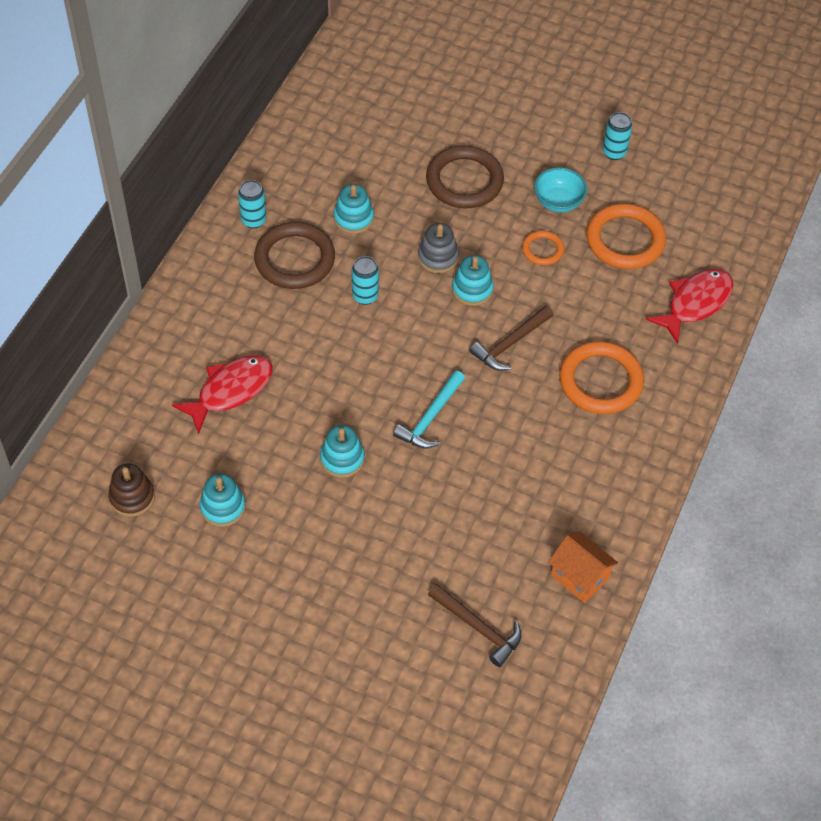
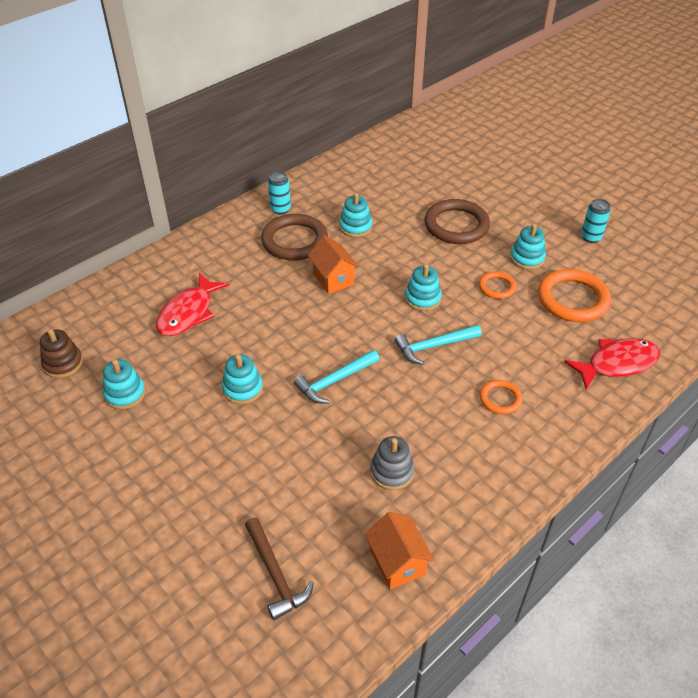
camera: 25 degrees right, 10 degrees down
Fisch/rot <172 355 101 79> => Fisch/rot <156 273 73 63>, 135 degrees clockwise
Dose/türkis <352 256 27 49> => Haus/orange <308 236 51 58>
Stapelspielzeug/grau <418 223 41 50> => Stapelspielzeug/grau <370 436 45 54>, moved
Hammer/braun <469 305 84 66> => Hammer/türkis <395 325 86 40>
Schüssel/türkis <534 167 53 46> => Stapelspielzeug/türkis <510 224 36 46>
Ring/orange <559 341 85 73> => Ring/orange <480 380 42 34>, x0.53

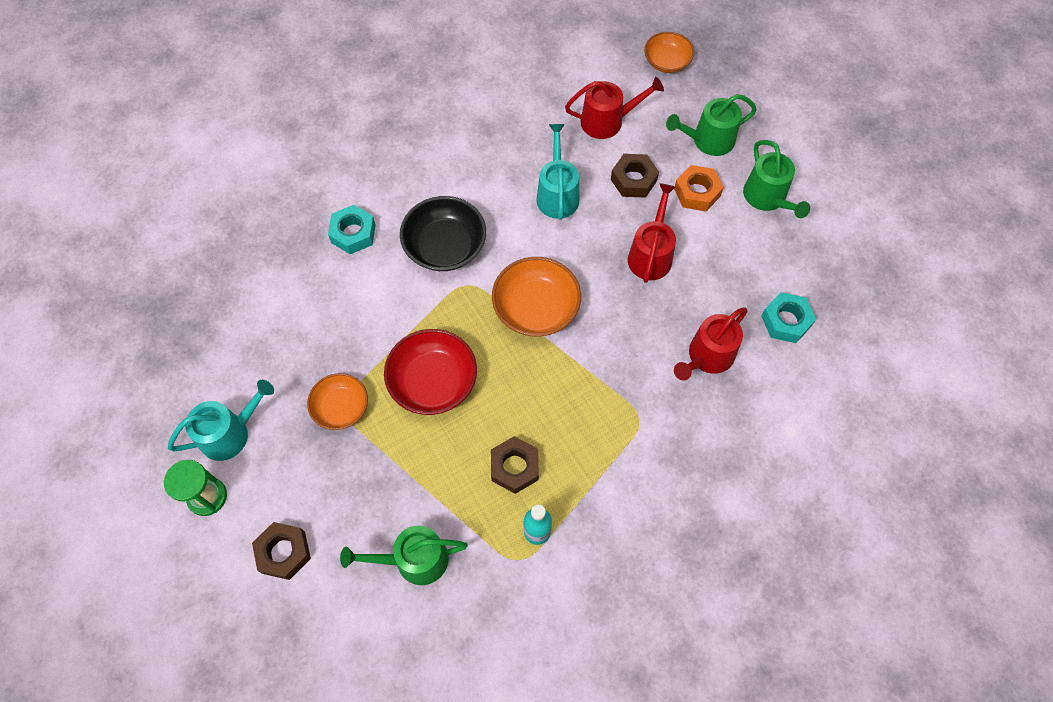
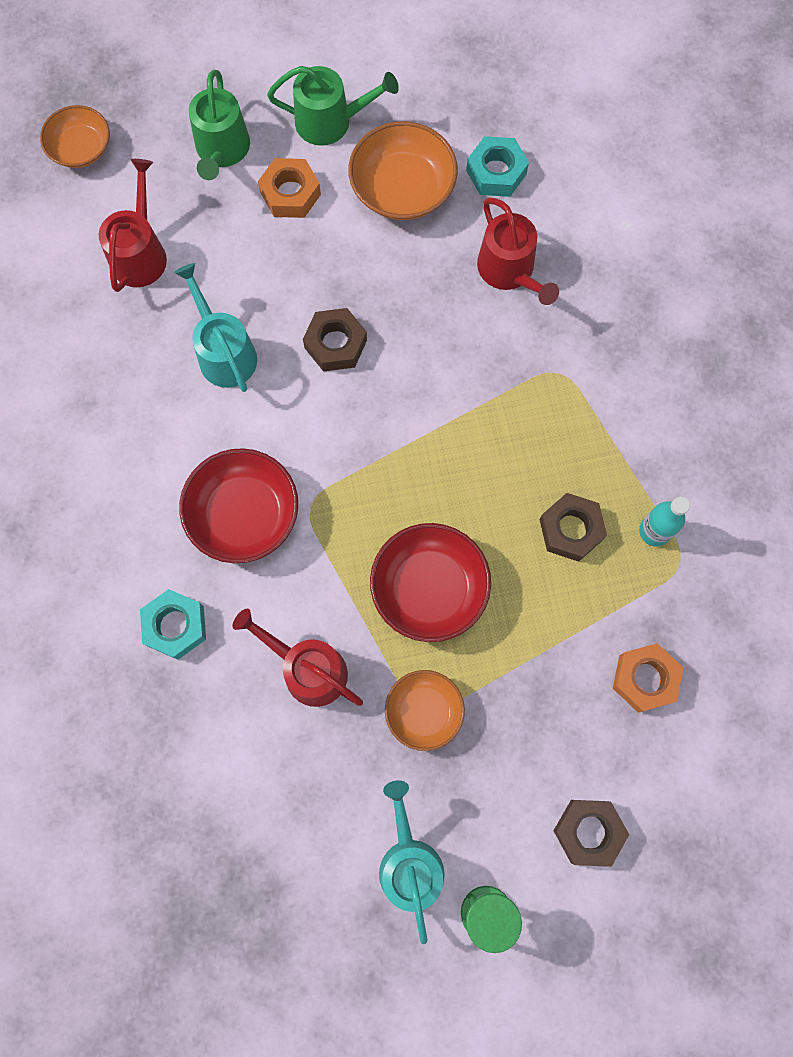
camera: 70 degrees left, 10 degrees up
Gießkanne/grün <340 526 128 59> => Sechskantmutter/orange <613 643 70 70>
Schüssel/schwarz <400 196 86 75> => Schüssel/rot <179 448 119 115>
Schüssel/orange <492 257 89 79> => Schüssel/orange <348 121 110 99>, moved
Gießkanne/türkis <536 124 43 96> => Gießkanne/türkis <174 263 83 129>, 45 degrees clockwise
Sechskantmutter/braun <611 154 48 44> => Sechskantmutter/braun <303 308 64 64>, moved
Gießkanne/rot <628 183 48 100> => Gießkanne/rot <232 609 131 98>, moved

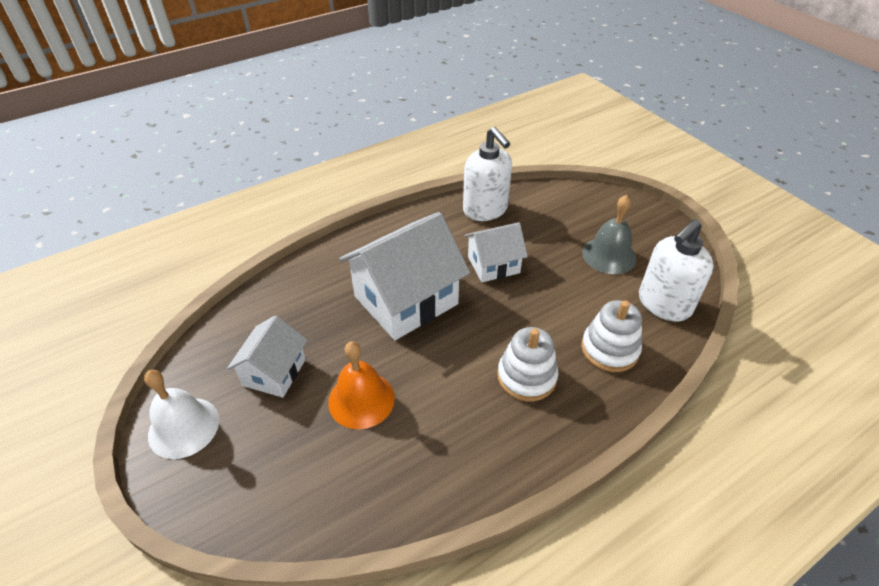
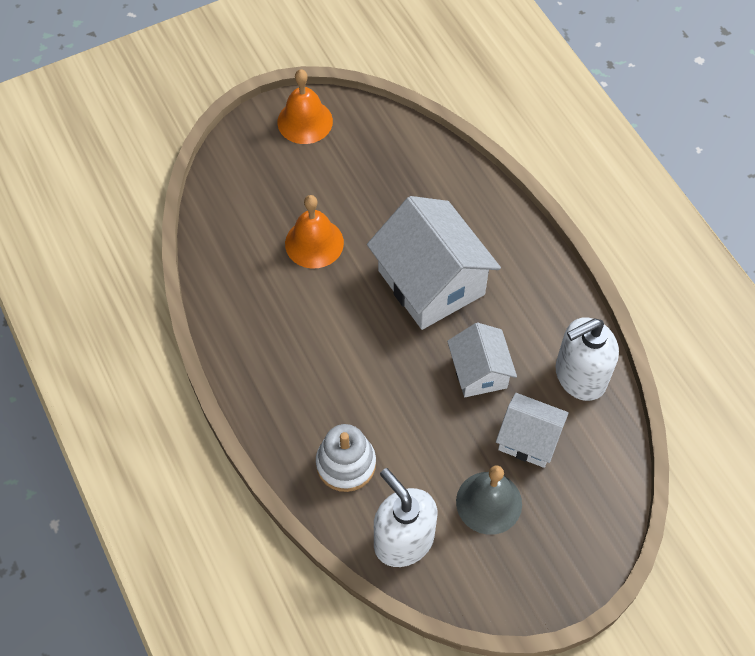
camera: 95 degrees right, 15 degrees up
Glocke/weiß <144 370 75 89> => Glocke/orange <277 69 56 75>
Haus/weiß <227 315 80 83> => Haus/weiß <496 393 73 75>, moved
Stapelspielzeug/weiß <497 327 61 74> => nothing

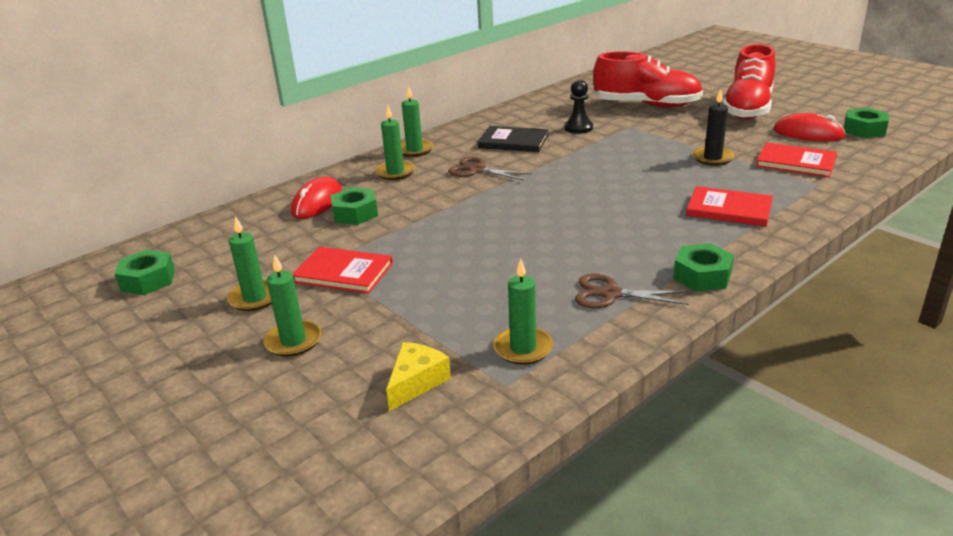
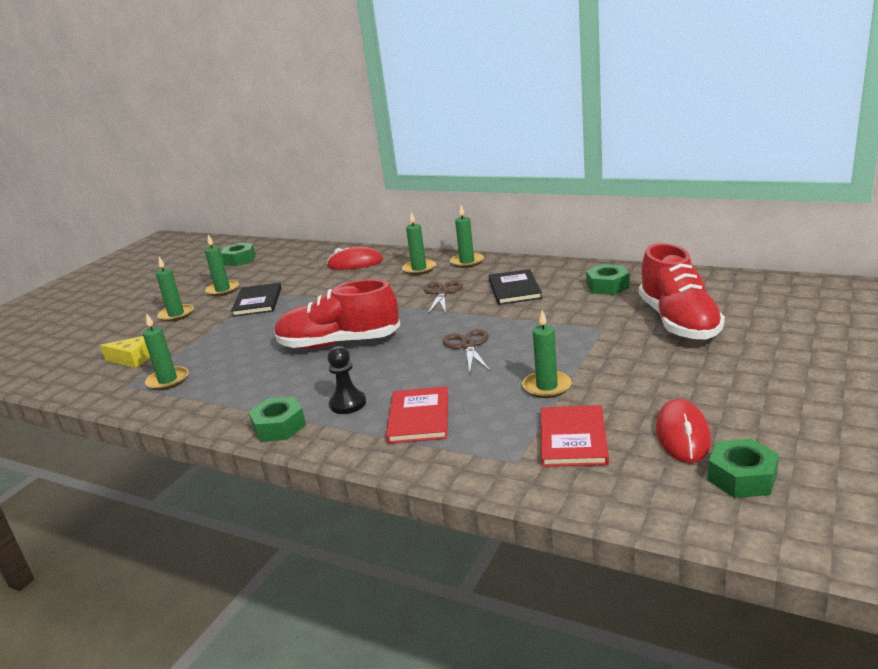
camera: 70 degrees right, 5 degrees down
Buch/rot <292 247 101 47> => Buch/schwarz <231 283 50 34>
Sechskantmutter/grün <330 187 48 38> => Sechskantmutter/grün <586 264 43 31>, moved
Bauer/schwarz <565 79 28 55> => Bauer/schwarz <327 346 39 68>, moved
Schere/braun <575 274 114 34> => Schere/braun <443 329 47 44>, moved
Kerze/schwarz <692 89 43 77> => Kerze/grün <522 310 50 88>
Schuh/rot <723 44 53 75> => Schuh/rot <274 279 126 70>, moved

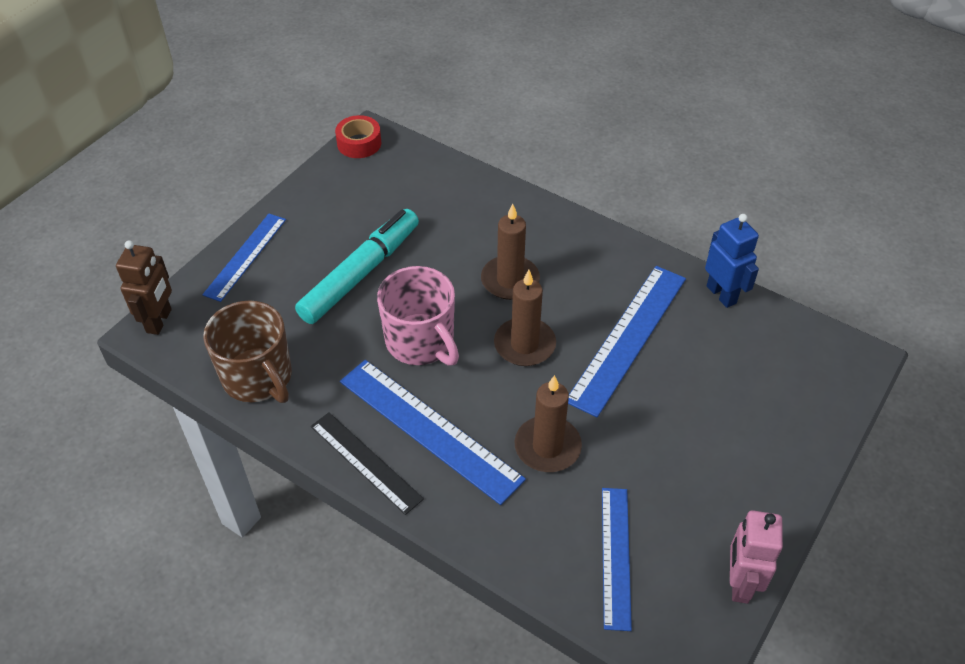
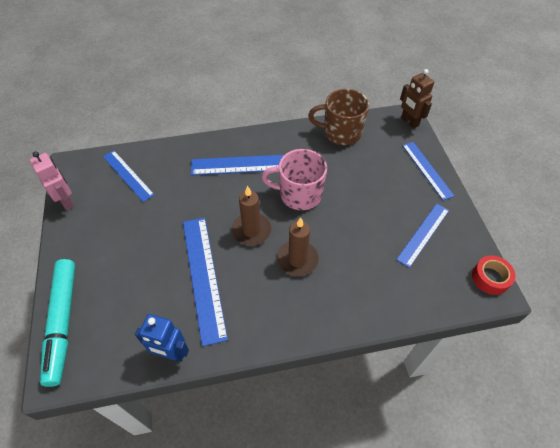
camera: 135 degrees right, 5 degrees up
Filzstift/türkis <295 209 124 115> => Filzstift/türkis <40 259 35 128>, moved
Lineal/schwarz <311 412 113 103> => nothing
Kerze/braun <515 375 67 97> => nothing
nothing => Lineal/blau <396 204 53 64>

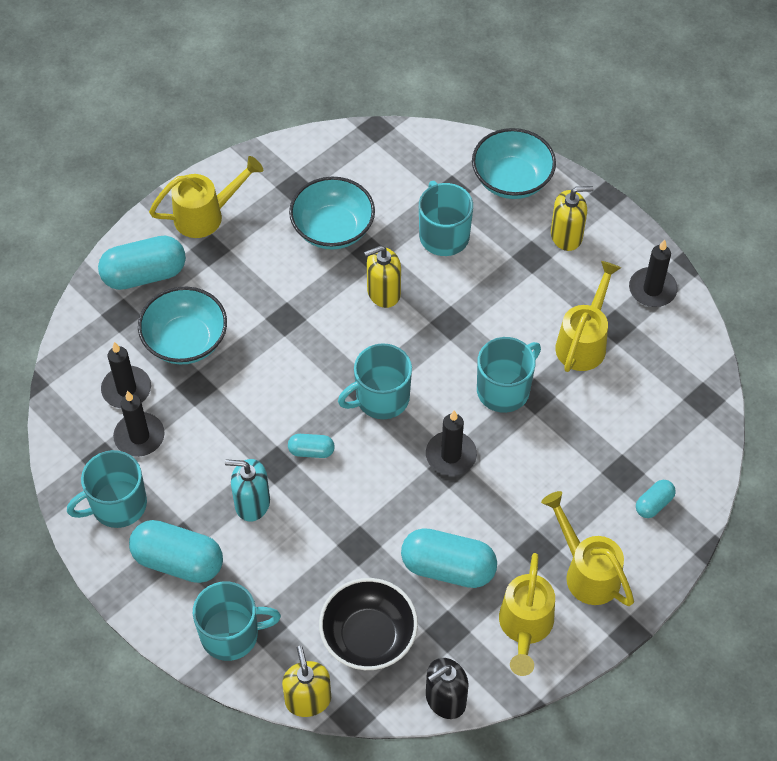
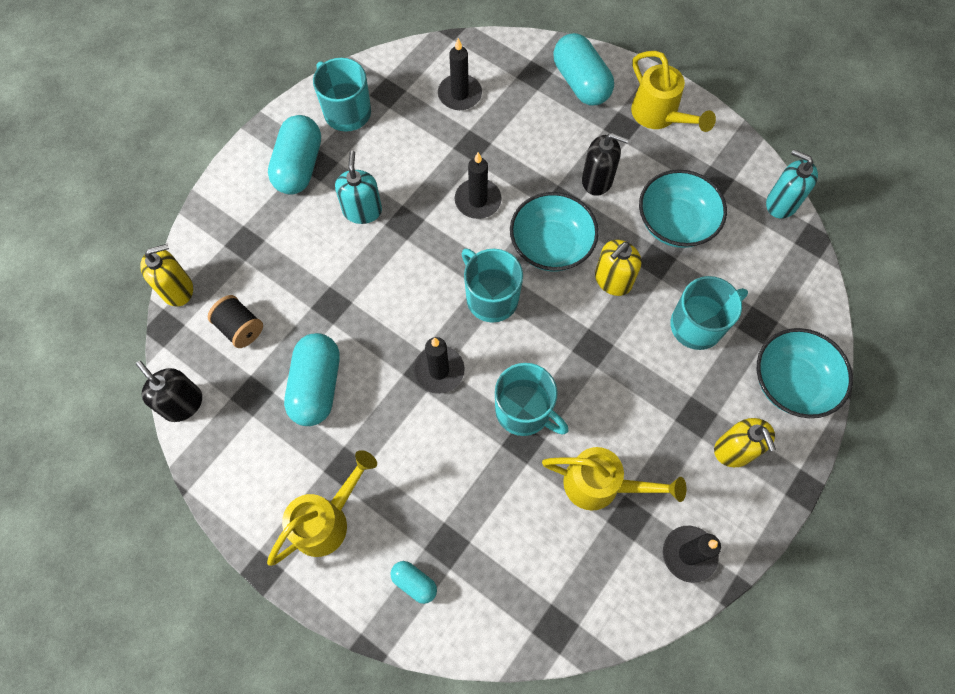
camera: 80 degrees right, 10 degrees up
Kerze/schwarz <113 391 52 66> => Kerze/schwarz <455 152 47 67>, moved
Schüssel/türkis <138 287 89 77> => Schüssel/türkis <510 192 89 80>, moved
Tasse/türkis <193 581 88 80> => nothing
Kapsel/türkis <288 434 47 24> => nothing
Schüssel/schwarz <319 578 99 92> => Garnrolle/schwarz <208 295 55 53>
Seifenspender/gelb <364 246 37 62> => Seifenspender/gelb <595 240 47 56>, 105 degrees counterclockwise
Gießkanne/gelb <499 553 56 123> => nothing
nothing => Seifenspender/schwarz <582 133 47 63>
nothing => Seifenspender/türkis <766 149 52 70>

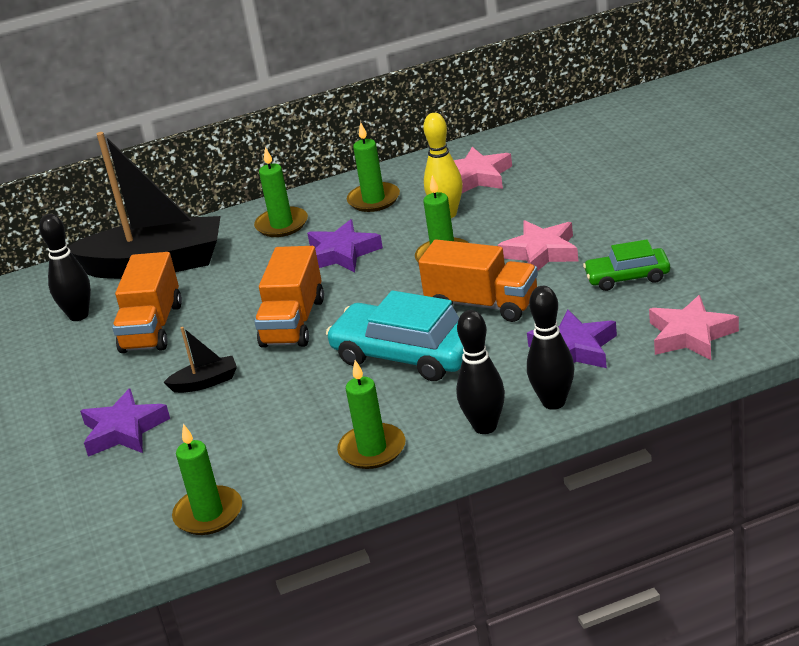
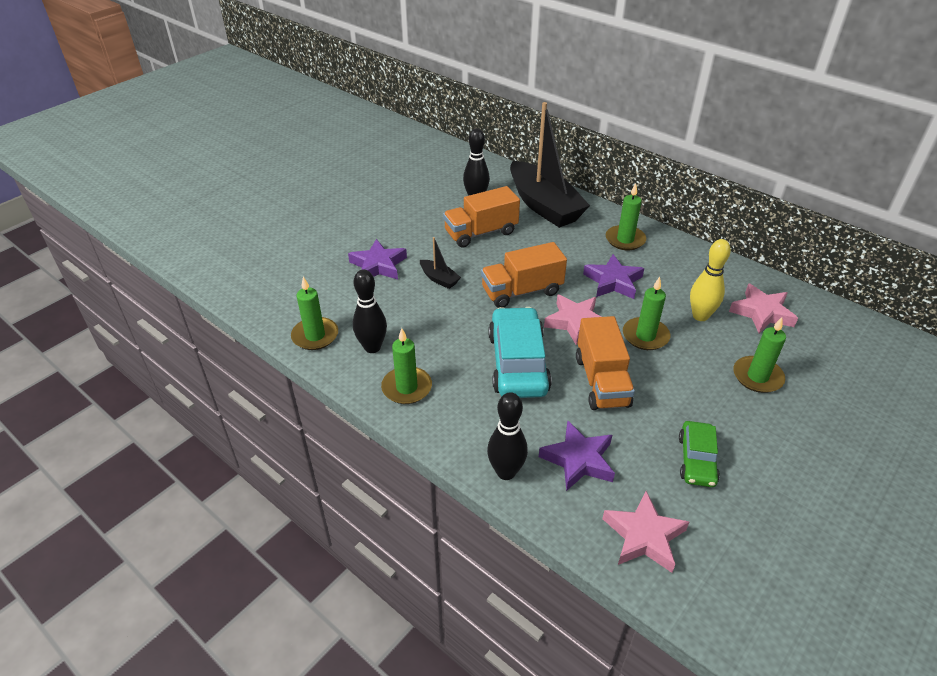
camera: 55 degrees right, 10 degrees up
Kerze/grün <347 122 53 90> => Kerze/grün <733 317 53 76>, moved
Bowlingkegel/schwarz <456 310 49 124> => Bowlingkegel/schwarz <353 269 34 84>, moved
Stern/rosa <498 220 81 51> => Stern/rosa <544 295 57 50>, moved
Auto/grün <583 239 87 52> => Auto/grün <679 421 41 66>, 135 degrees counterclockwise

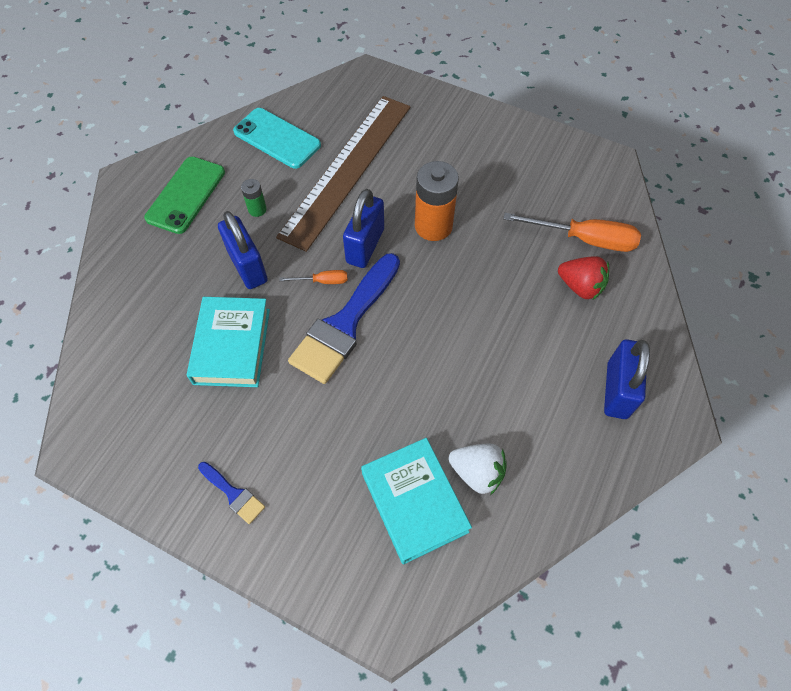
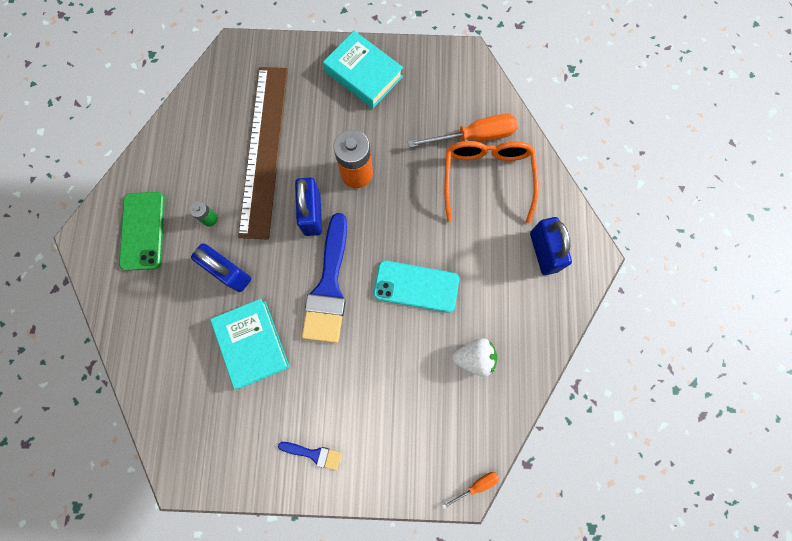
camera: 25 degrees left, 15 degrees up
Handy/türkis <233 108 88 61> => Handy/türkis <374 260 85 53>, moved
Schraubenzieher/orange <279 270 68 14> => Schraubenzieher/orange <442 472 57 37>, moved
Buch/türkis <361 438 111 127> => Buch/türkis <323 31 80 77>, moved
Erdbeere/rot <558 256 51 44> => Brille/orange <444 141 95 82>

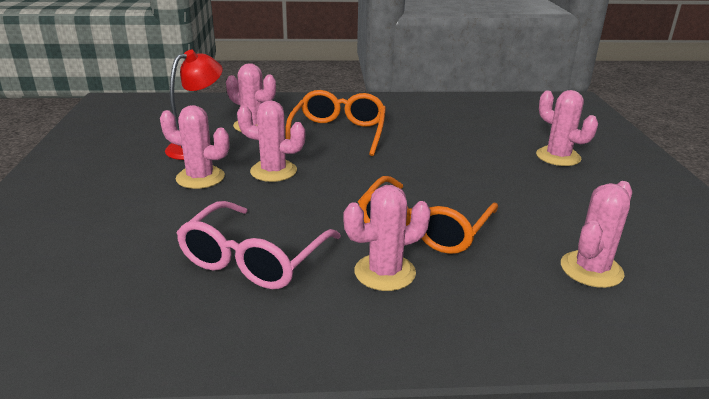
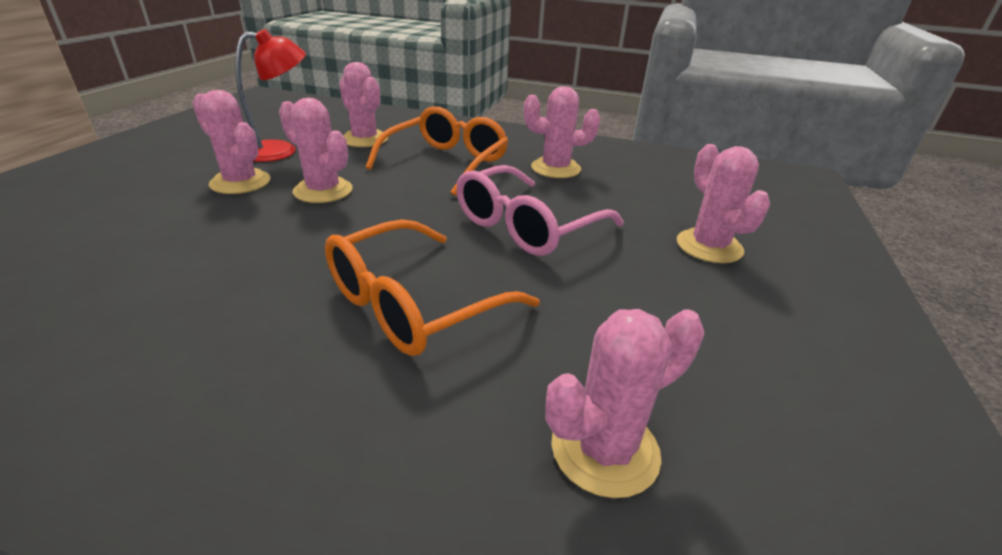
camera: 20 degrees right, 5 degrees up
Brille/rosa <177 201 164 88> => Brille/rosa <456 165 167 91>, moved
Kaktus/rosa <343 185 88 106> => Kaktus/rosa <524 86 76 92>, moved

